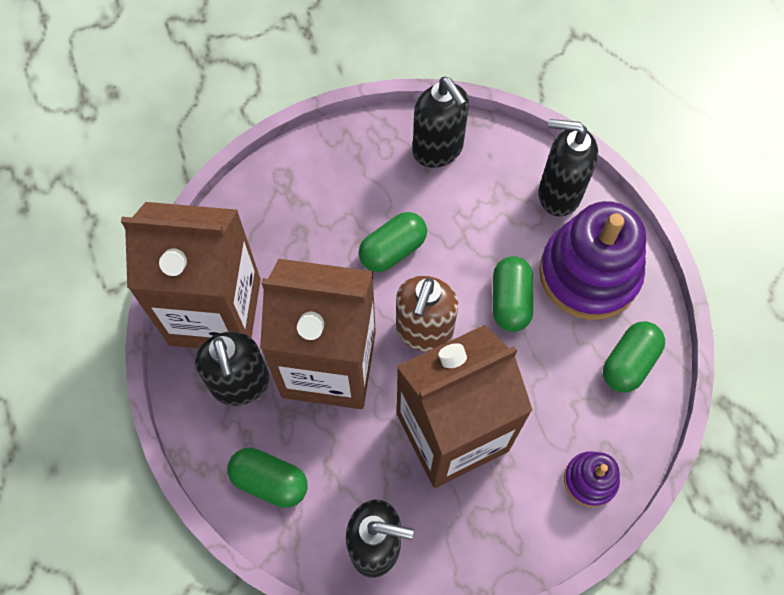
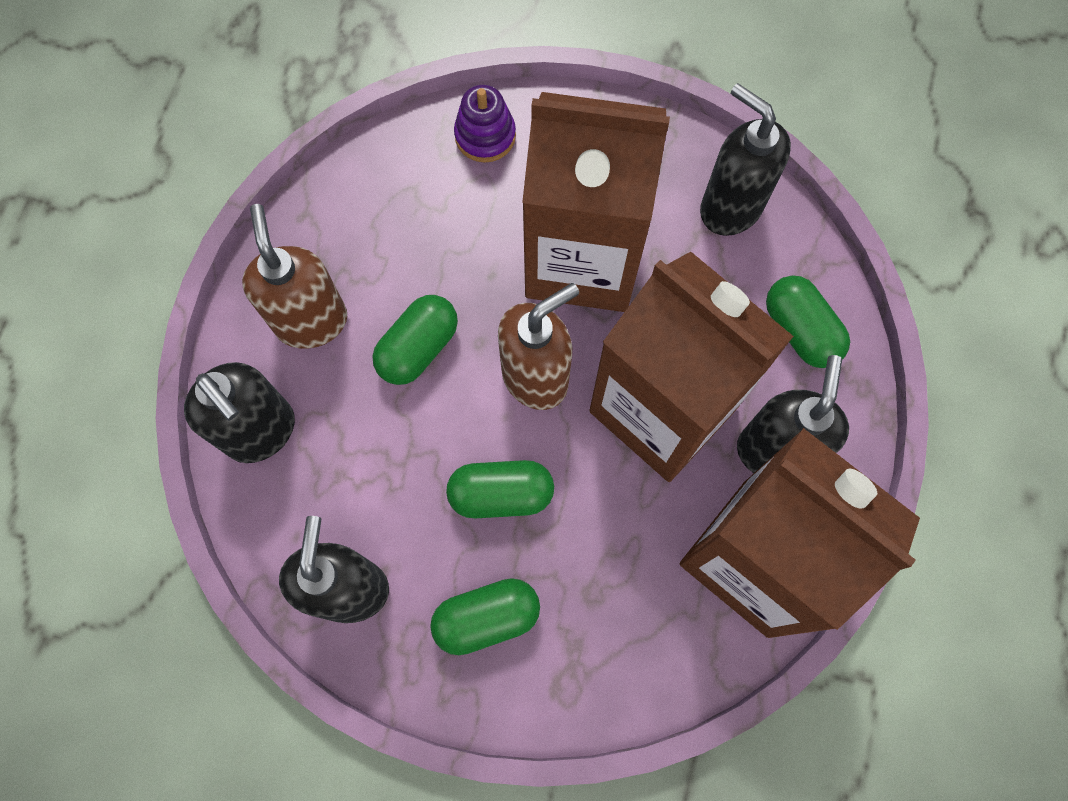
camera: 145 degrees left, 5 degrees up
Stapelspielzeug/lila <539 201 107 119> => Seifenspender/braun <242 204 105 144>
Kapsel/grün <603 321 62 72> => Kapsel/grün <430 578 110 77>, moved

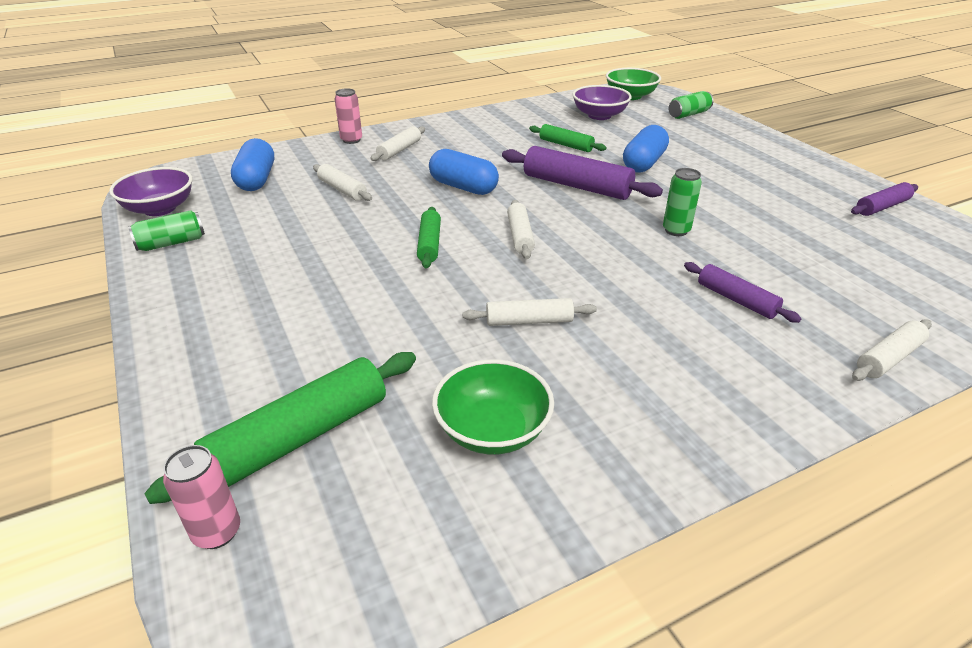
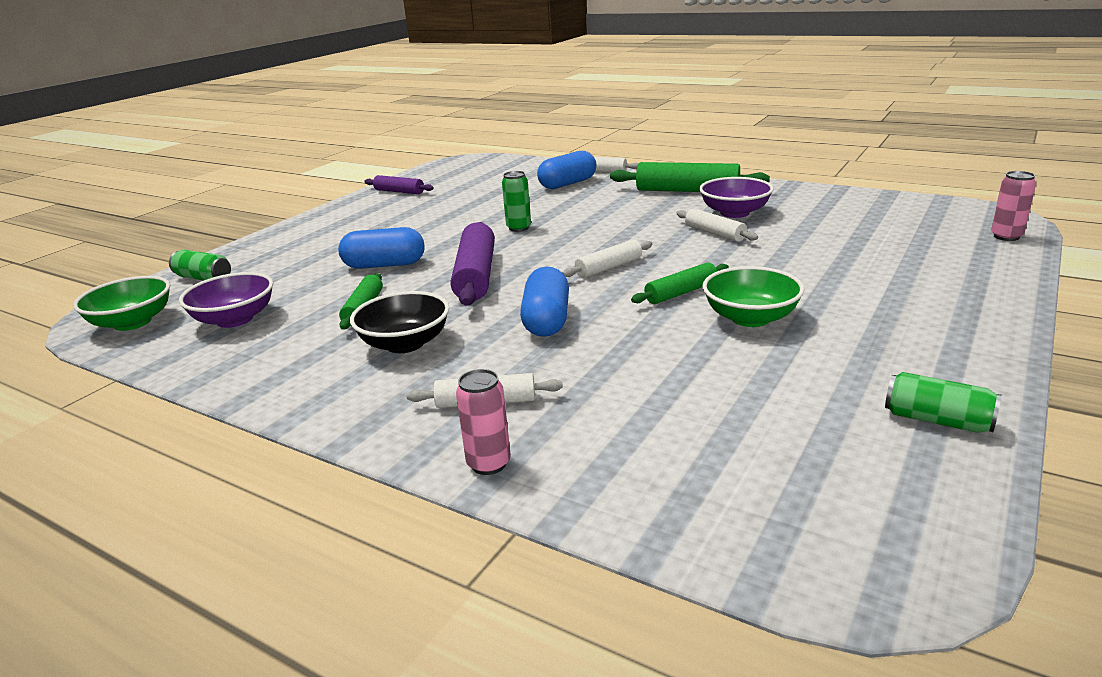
camera: 120 degrees left, 10 degrees down
Schüssel/lila <109 167 84 49> => Schüssel/lila <699 177 75 41>, moved
Nudelholz/grün <144 352 272 152> => Nudelholz/grün <610 162 160 30>, moved
Kapsel/blau <231 138 43 53> => Kapsel/blau <537 151 59 38>, moved
Nudelholz/weiß <313 164 59 37> => nothing
Schüssel/grün <432 359 122 96> => Schüssel/grün <702 266 102 61>, moved
Nudelholz/lila <684 262 117 61> => nothing
nothing => Schüssel/schwarz <350 291 99 62>

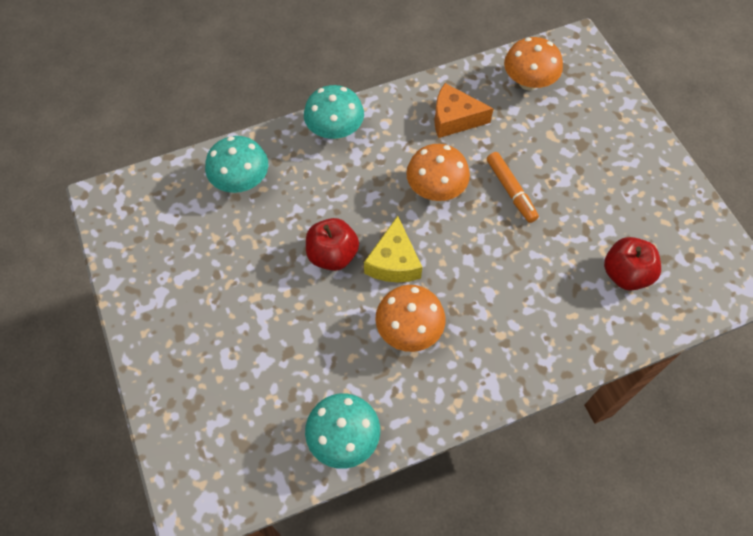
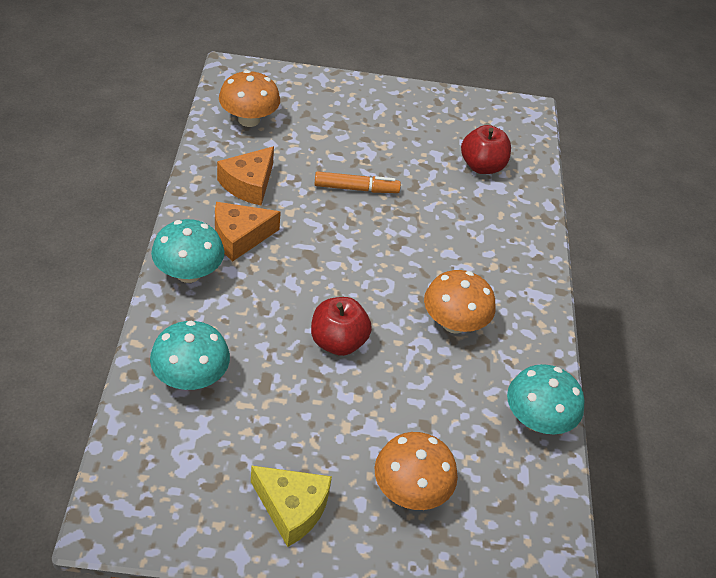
camera: 70 degrees left, 15 degrees down
Käse/gelb <364 216 58 66> => Käse/gelb <251 465 81 82>, moved
Pilz/orange <406 144 64 57> => Pilz/orange <375 432 83 78>, moved
nothing => Käse/orange <215 202 66 60>

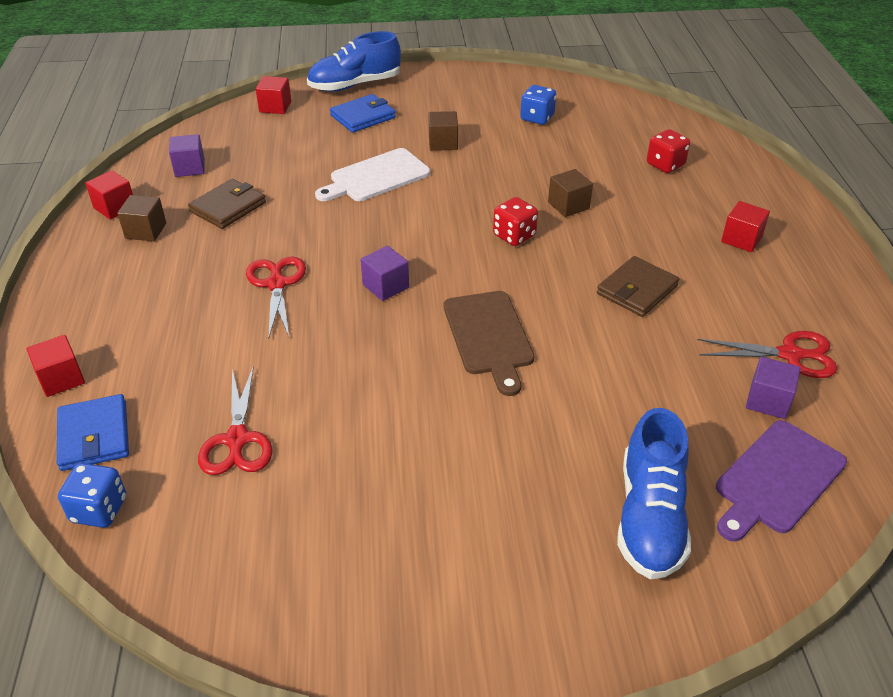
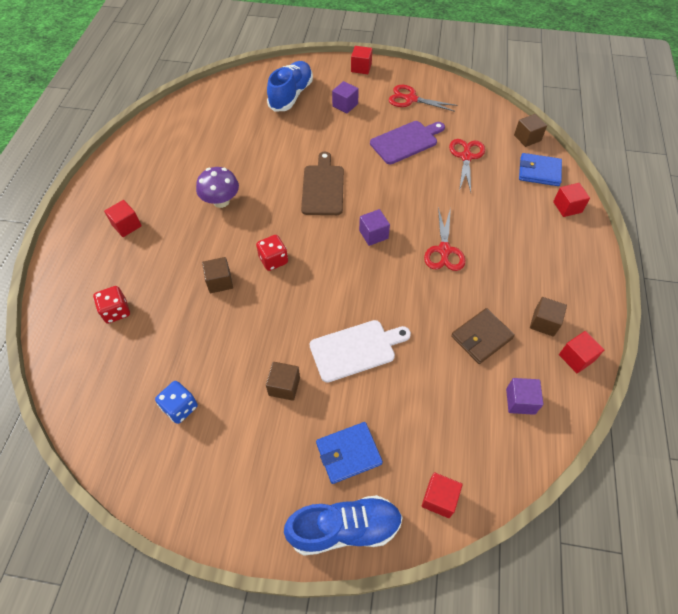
camera: 165 degrees left, 15 degrees up
Geldbörse/blau <57 394 72 77> => Geldbörse/blau <519 153 43 33>, 75 degrees counterclockwise
Spielwürfel/blau <58 463 68 65> => Kubus/braun <514 114 33 33>
Geldbörse/braun <597 256 82 61> => Pilz/lila <196 167 43 41>
Schere/rot <698 331 140 47> => Schere/rot <389 85 68 27>, moved
Schneidebrett/lila <716 420 131 122> => Schneidebrett/lila <370 121 75 43>, moved
Kubus/lila <746 357 55 62> => Kubus/lila <332 81 27 32>, moved
nothing => Kubus/rot <351 46 21 28>

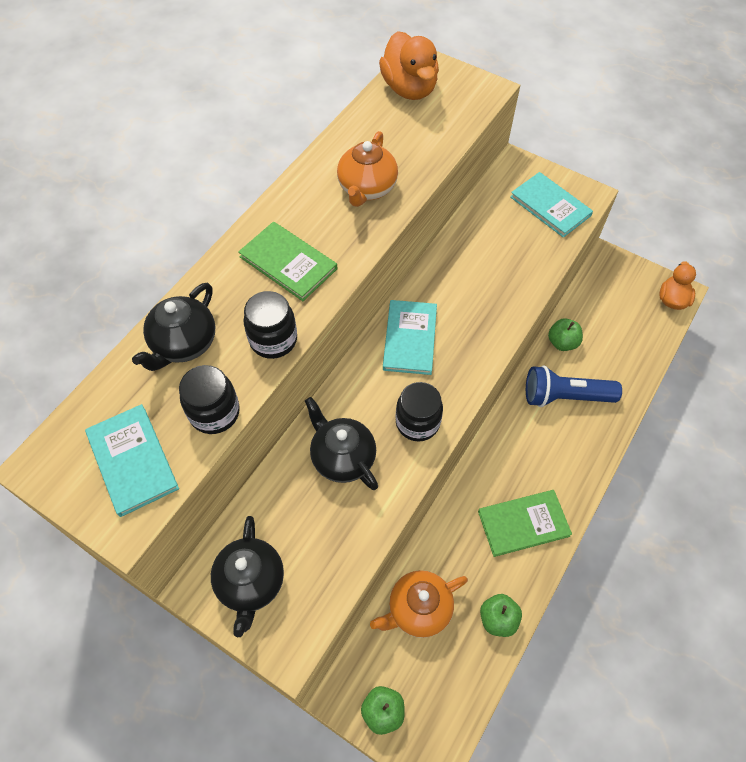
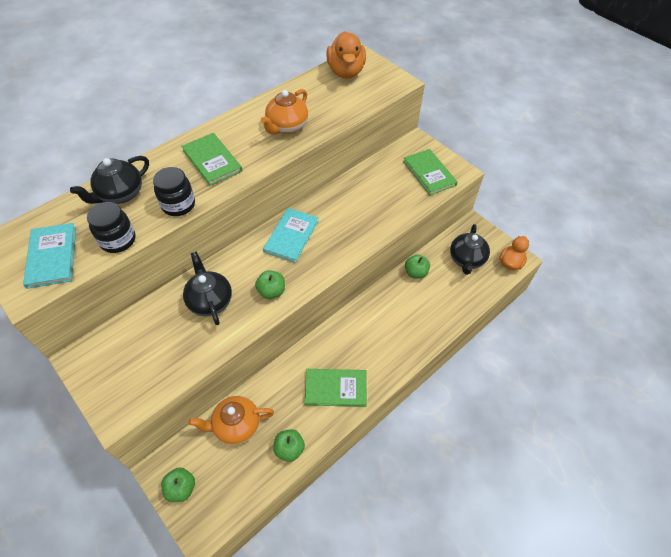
camera: 15 degrees right, 5 degrees down
Teekanne/schwarz <211 516 73 121> => Teekanne/schwarz <450 224 40 51>, moved
Einmachglas/schwarz <395 382 48 60> => Apfel/grün <255 270 30 29>
Buch/türkis <510 172 83 66> => Buch/grün <403 149 55 46>
Taschenlampe/blau <526 366 96 41> => nothing

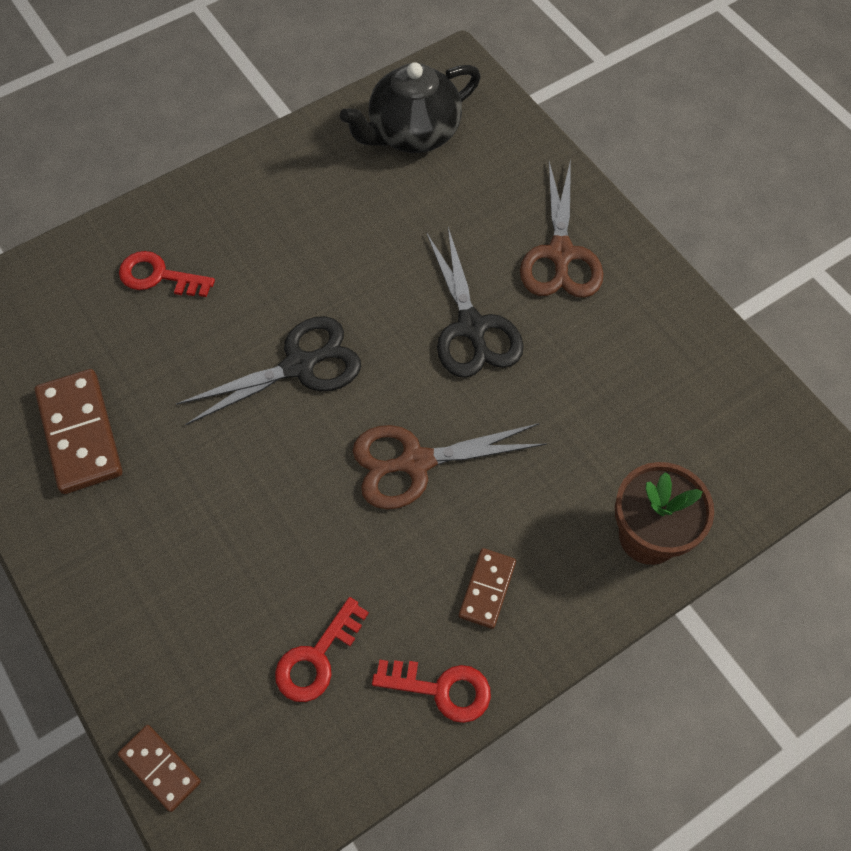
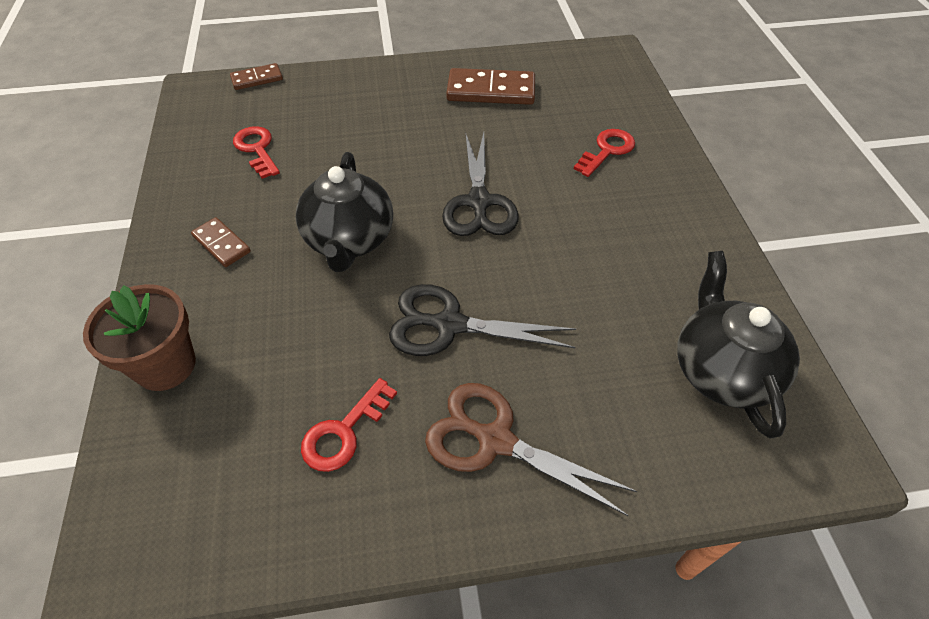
camera: 115 degrees right, 10 degrees down
Schere/braun <353 423 194 86> => Teekanne/schwarz <296 152 97 120>
Schlüssel/rot <372 659 119 64> => Schlüssel/rot <301 378 96 94>, moved

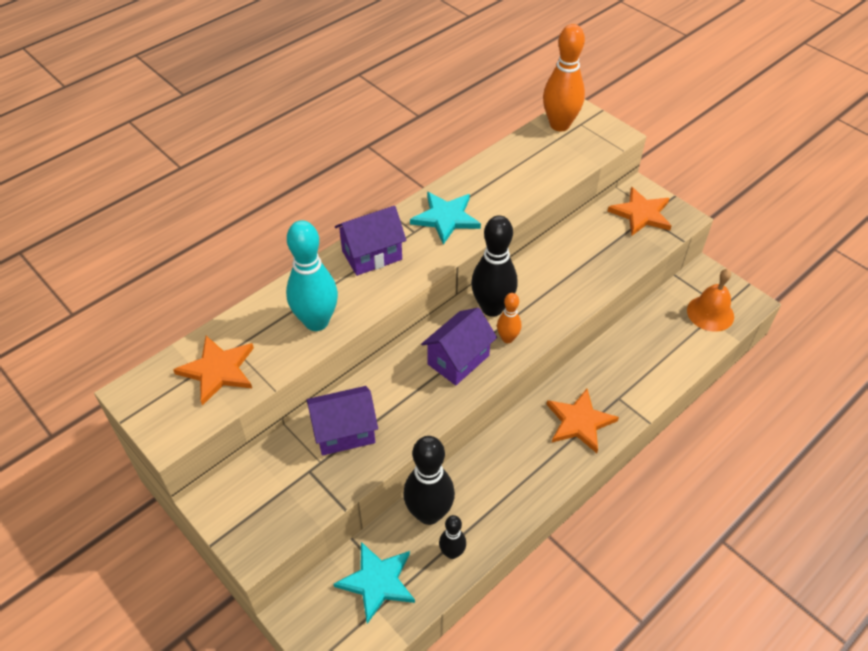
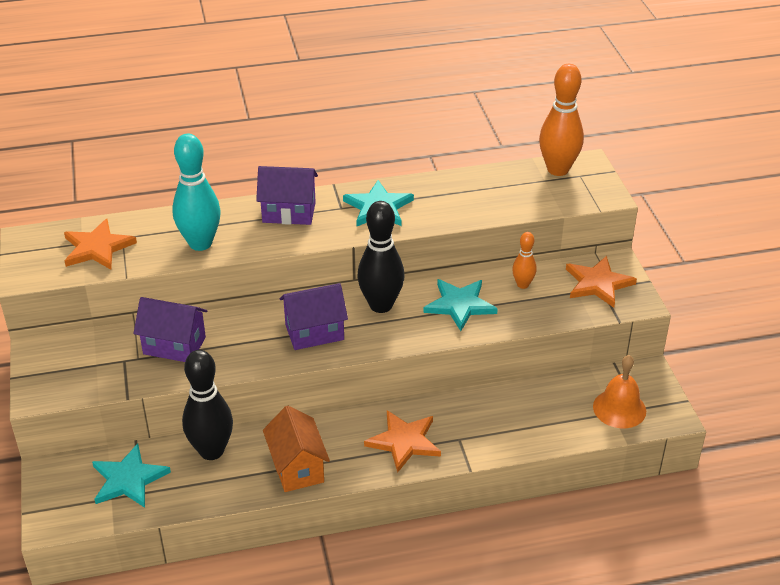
camera: 30 degrees right, 10 degrees down
Bowlingkegel/schwarz <439 515 27 44> => nothing
Bowlingkegel/orange <497 293 24 50> => Bowlingkegel/orange <512 232 25 57>, moved
nothing => Haus/orange <263 406 67 86>
nothing => Stern/türkis <424 279 74 52>

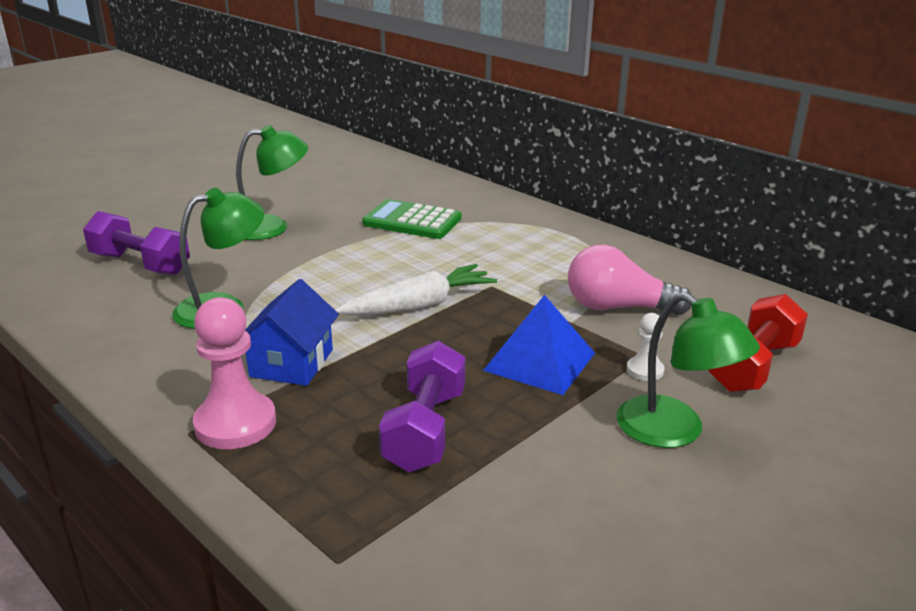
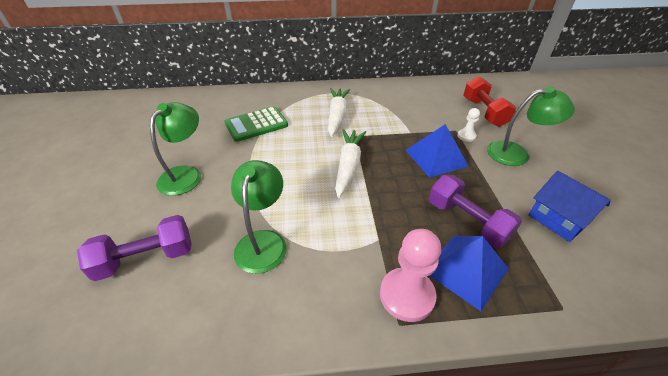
camera: 50 degrees left, 15 degrees up
Haus/blau <245 279 94 107> => Haus/blau <528 171 83 71>, moved
Glühbirne/rosa <568 245 124 70> => nothing
nothing => Karotte/weiß <328 88 22 49>
nothing => Pyramide/blau <429 236 80 75>

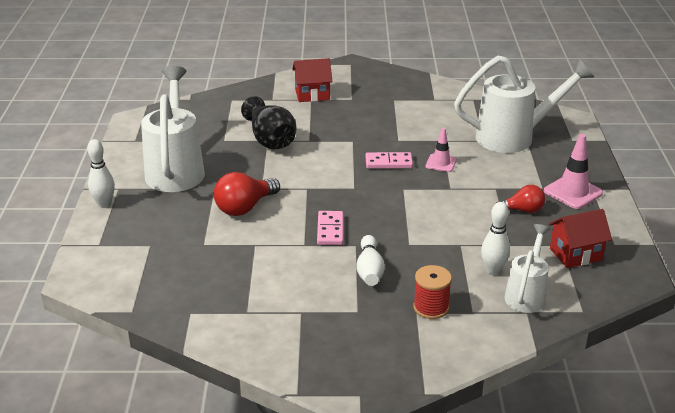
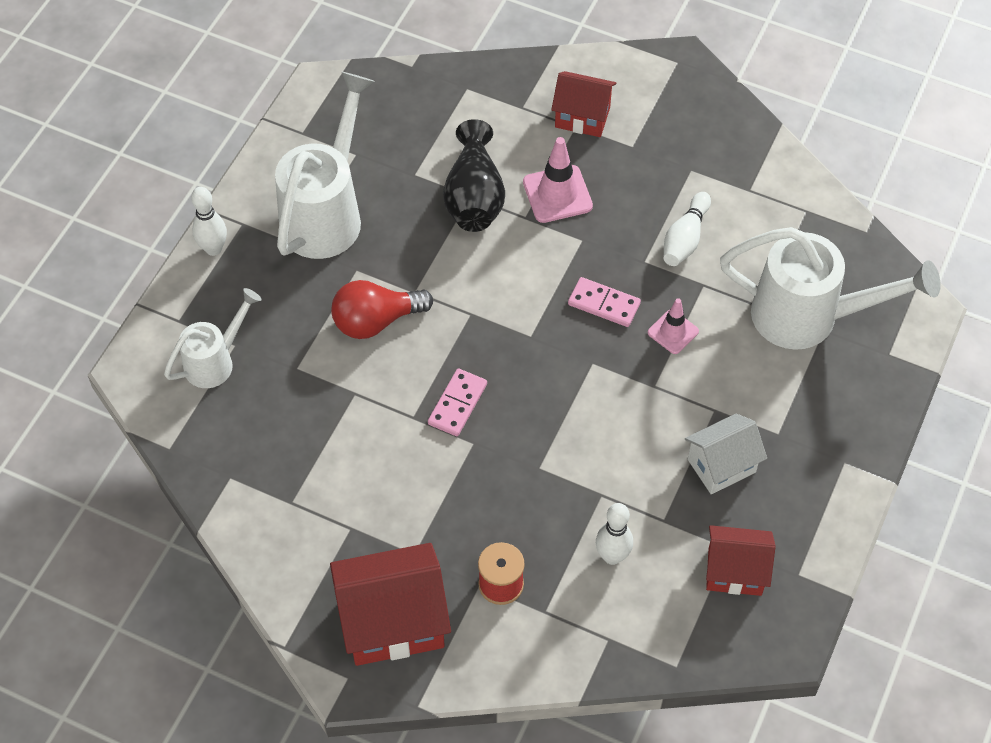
camera: 25 degrees right, 25 degrees up
Bowlingkegel/weiß <356 235 29 51> => Bowlingkegel/weiß <664 192 47 74>, moved
Glühbirne/rot <496 185 49 28> => Haus/weiß <685 414 82 80>
Gießkanne/weiß <504 224 47 89> => Gießkanne/weiß <164 288 98 100>, moved
Leitkegel/rosa <544 134 59 75> => Leitkegel/rosa <523 137 70 86>, moved
nothing => Haus/rot <330 543 121 123>

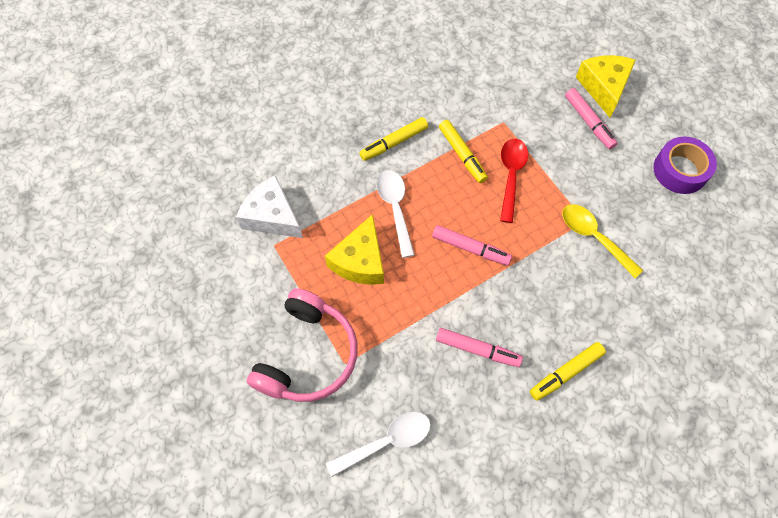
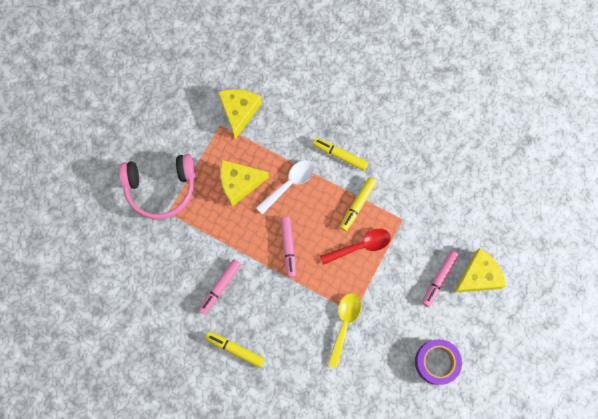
camera: 60 degrees right, 10 degrees up
Käse/weiß <236 175 67 63> => Käse/gelb <218 89 44 50>
Löffel/weiß <326 412 105 65> => nothing
Filzstift/rosa <436 328 87 39> => Filzstift/rosa <199 259 42 55>, 45 degrees clockwise

